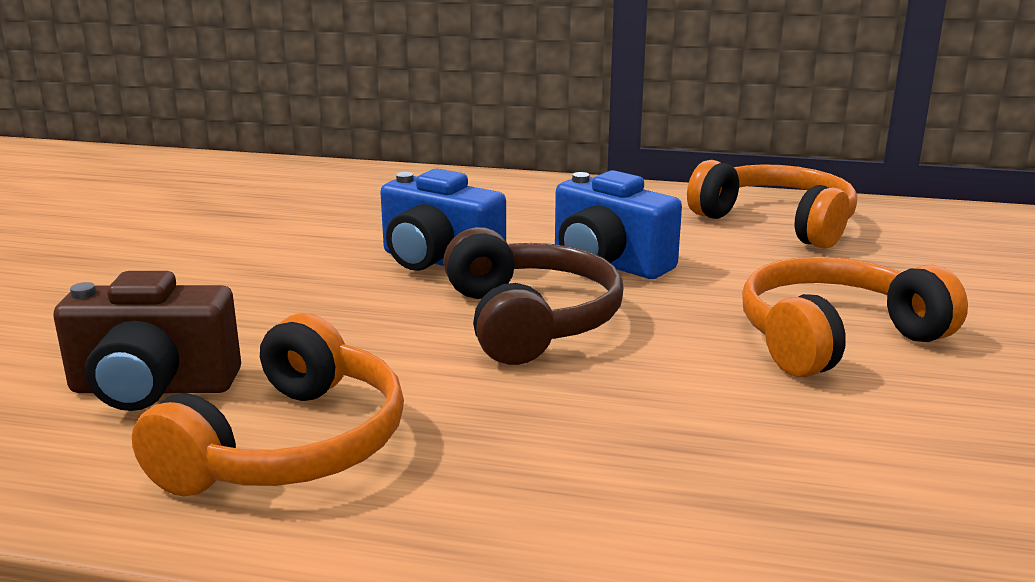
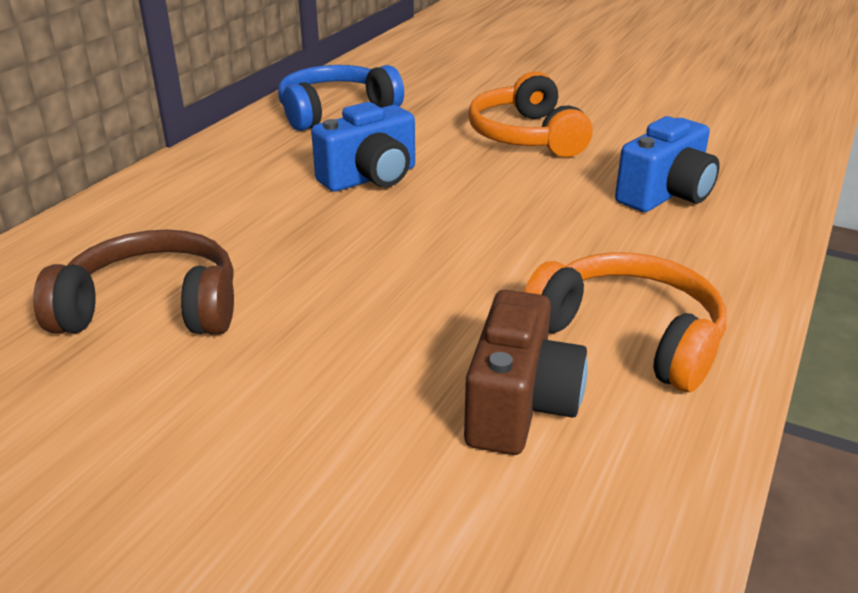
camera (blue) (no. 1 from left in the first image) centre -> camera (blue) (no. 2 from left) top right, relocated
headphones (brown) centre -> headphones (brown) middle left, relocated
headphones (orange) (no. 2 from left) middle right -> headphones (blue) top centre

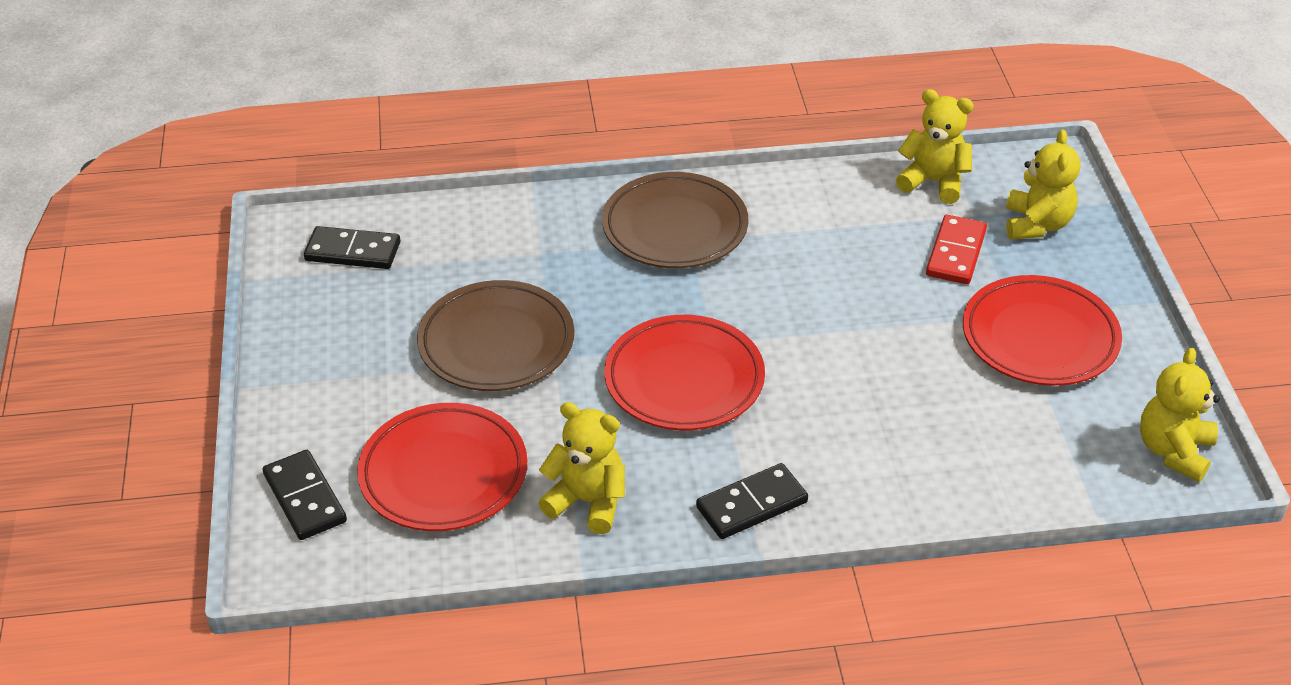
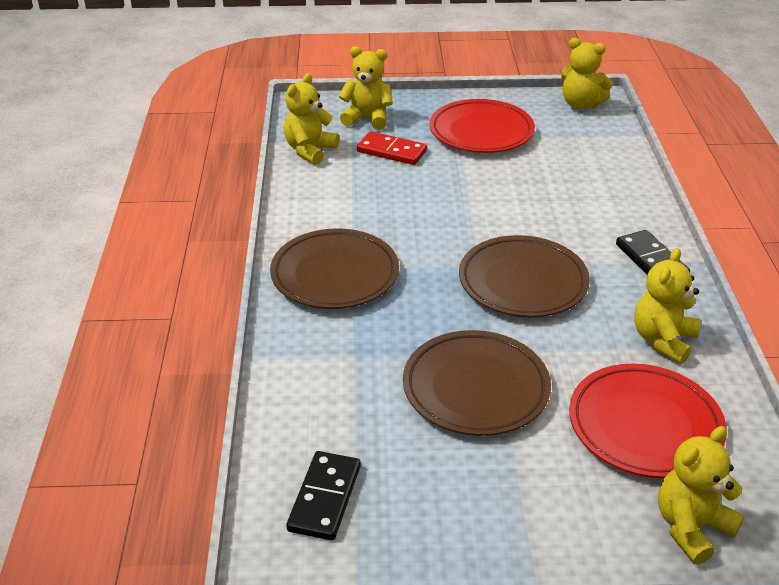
domino (black) (no. 1 from left) bottom left -> teddy bear (yellow) (no. 5 from left) bottom right
plate (red) (no. 2 from left) centre -> plate (brown) (no. 3 from left) middle right

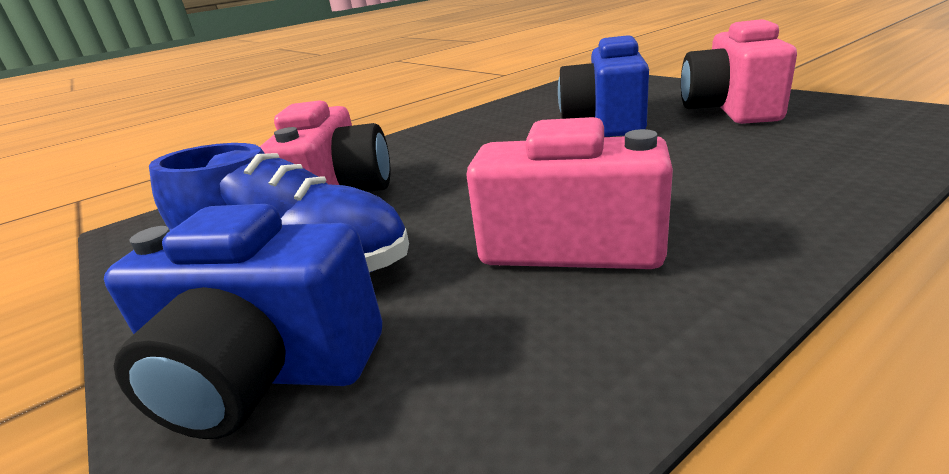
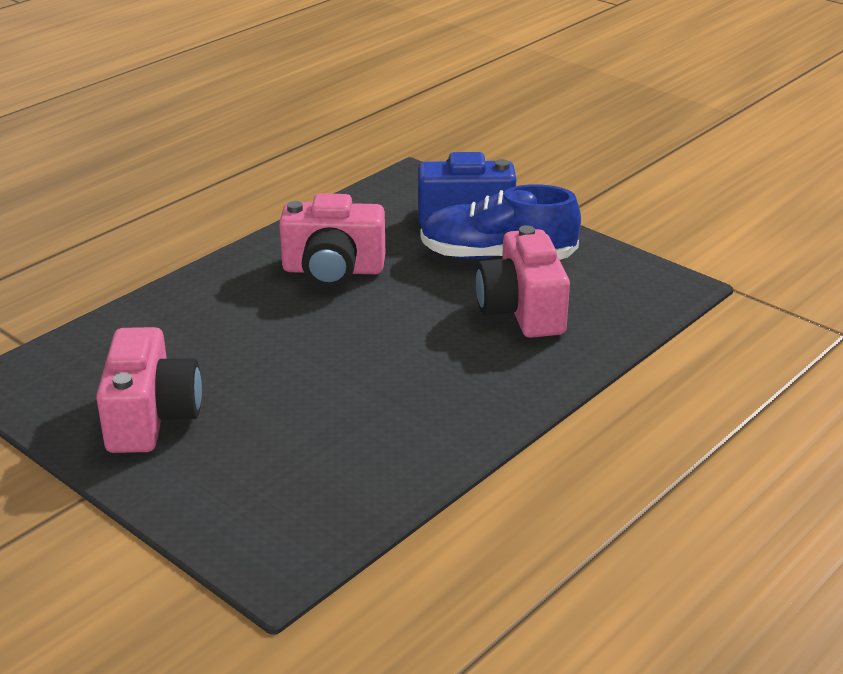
camera (blue) (no. 2 from left) top centre -> none

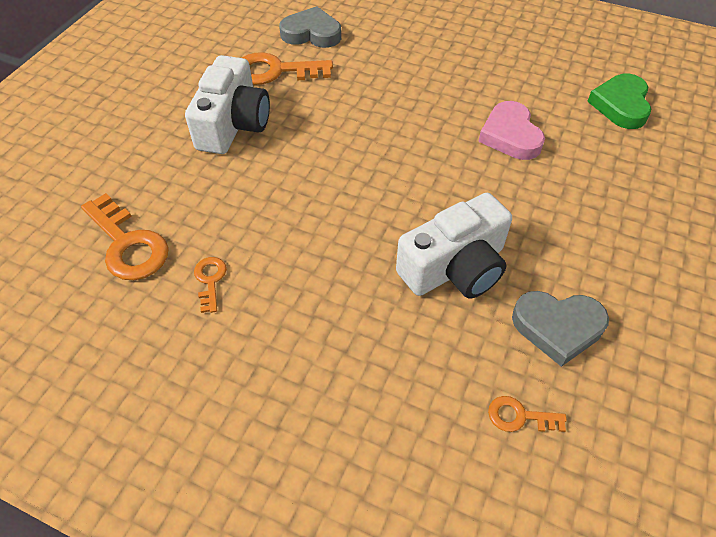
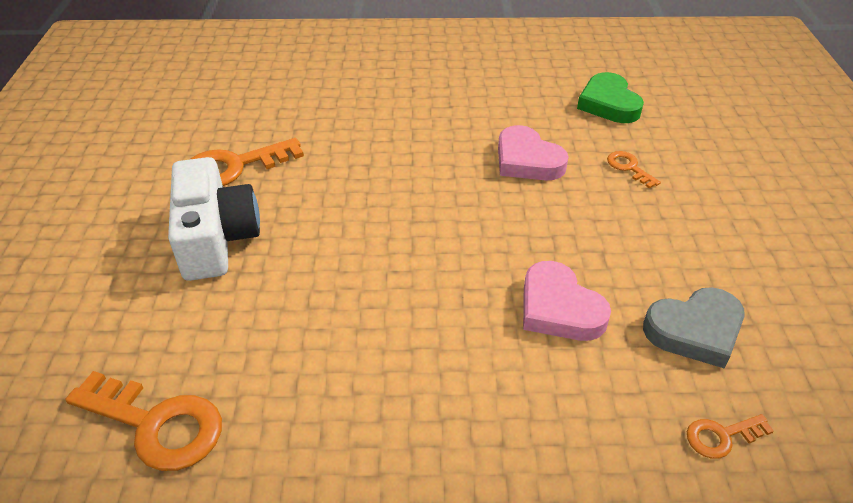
key (orange) (no. 2 from left in the first image) middle left -> key (orange) (no. 3 from left) middle right, relocated
heart (grey) (no. 1 from left) top centre -> none
camera (white) (no. 2 from left) centre -> heart (pink) (no. 2 from left) centre

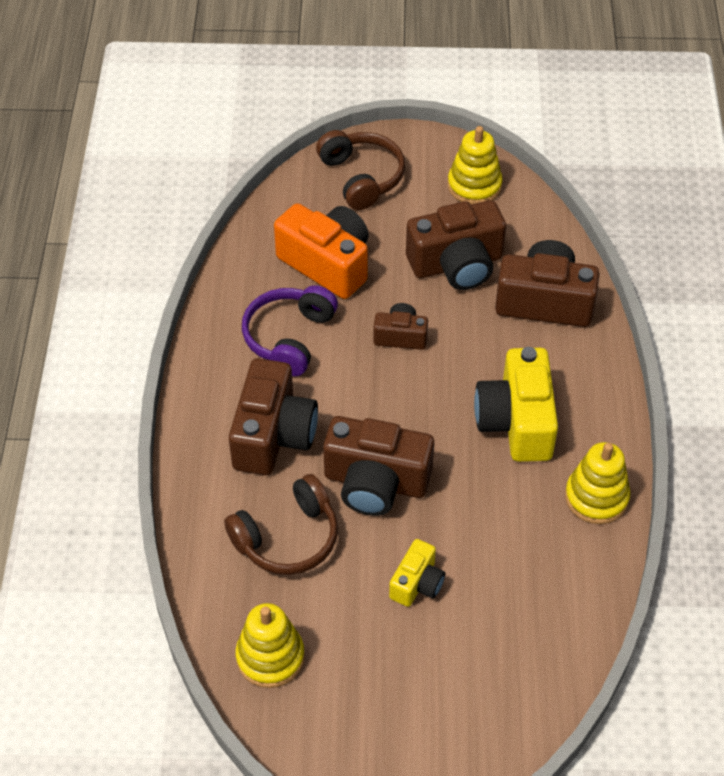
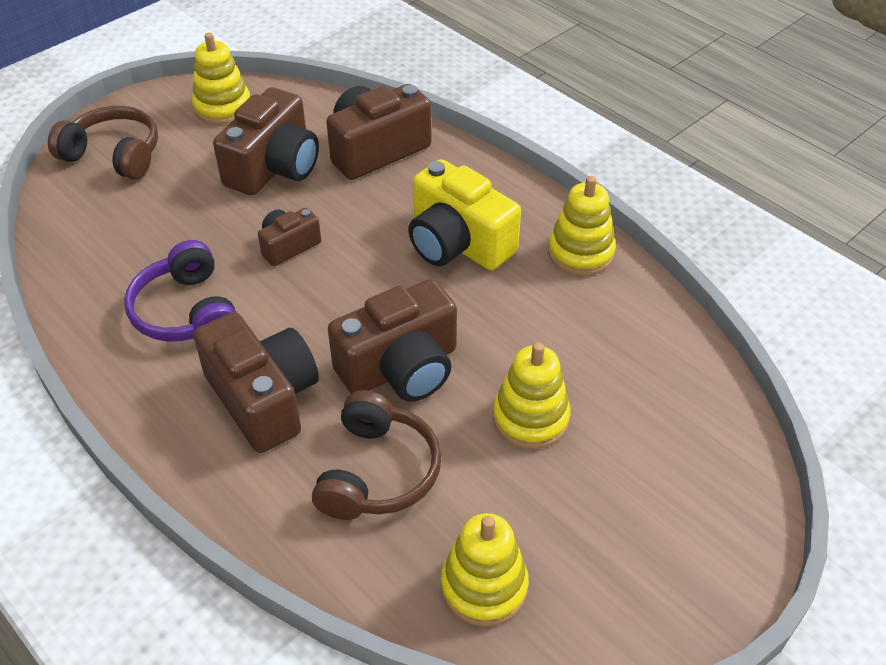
camera (orange) top centre -> none
camera (yellow) (no. 1 from left) bottom centre -> stacking toy (yellow) (no. 3 from left) centre

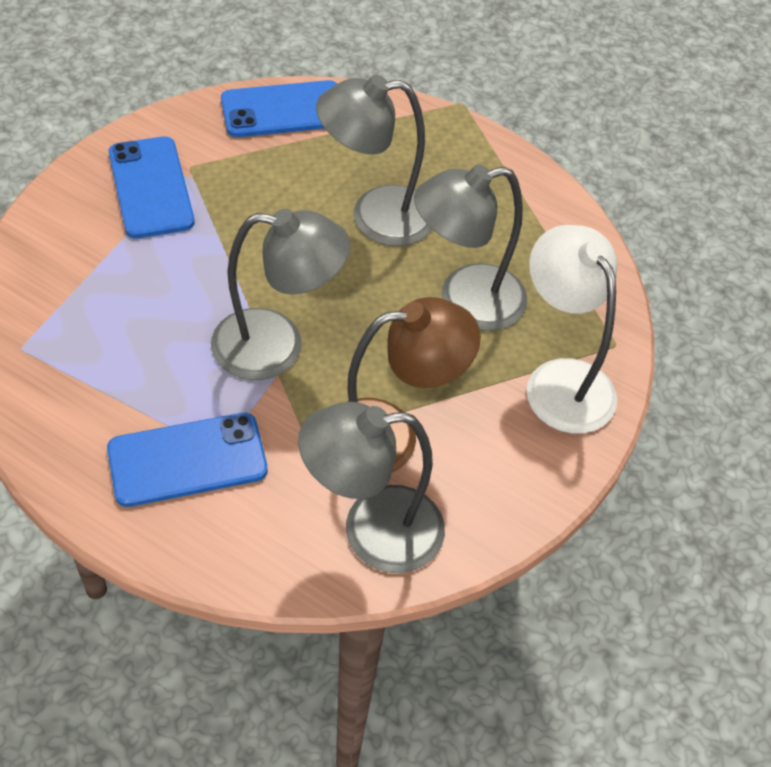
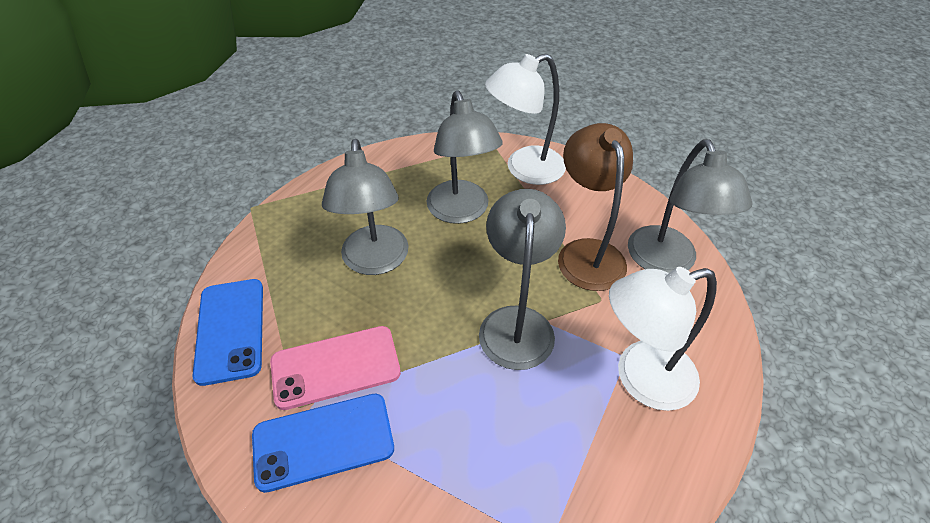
phone (blue) (no. 2 from left) middle left -> lamp (white) (no. 2 from left) middle right
none -> phone (pink) bottom centre

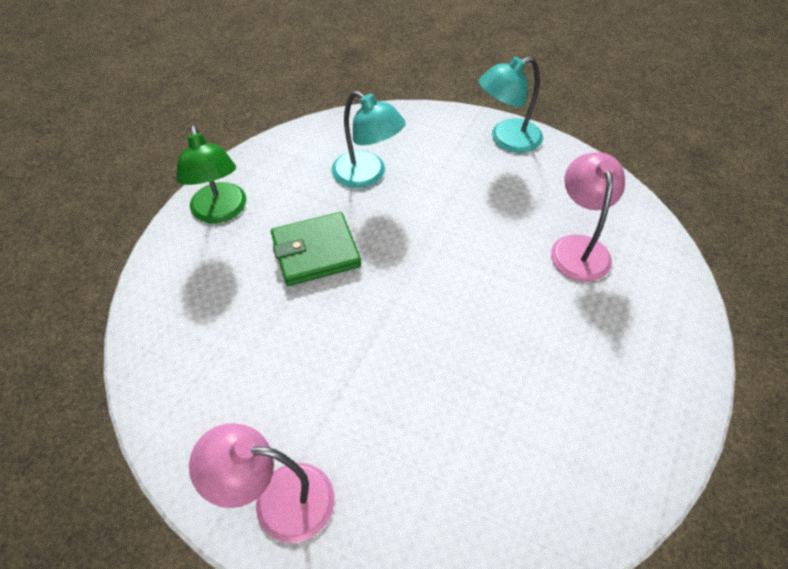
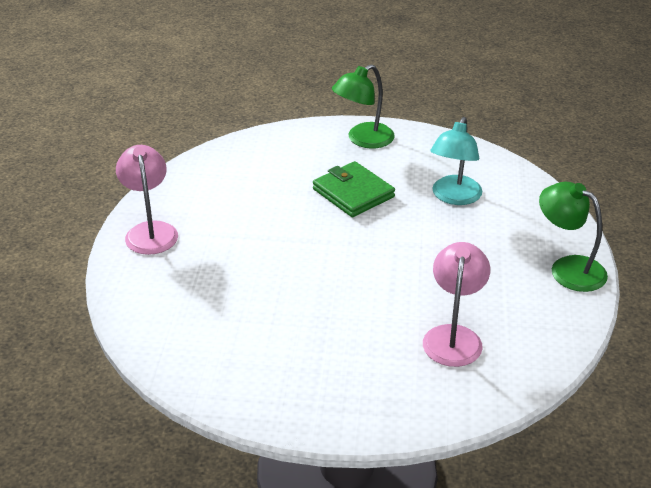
lamp (turquoise) (no. 2 from left) top centre -> lamp (green) (no. 2 from left) middle right
lamp (pink) (no. 2 from left) middle right, 60 degrees counterclockwise

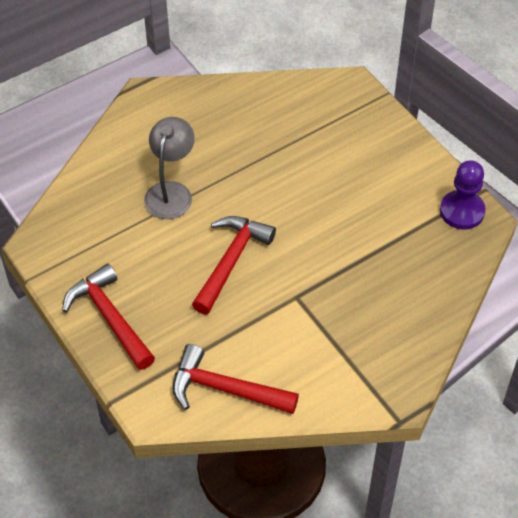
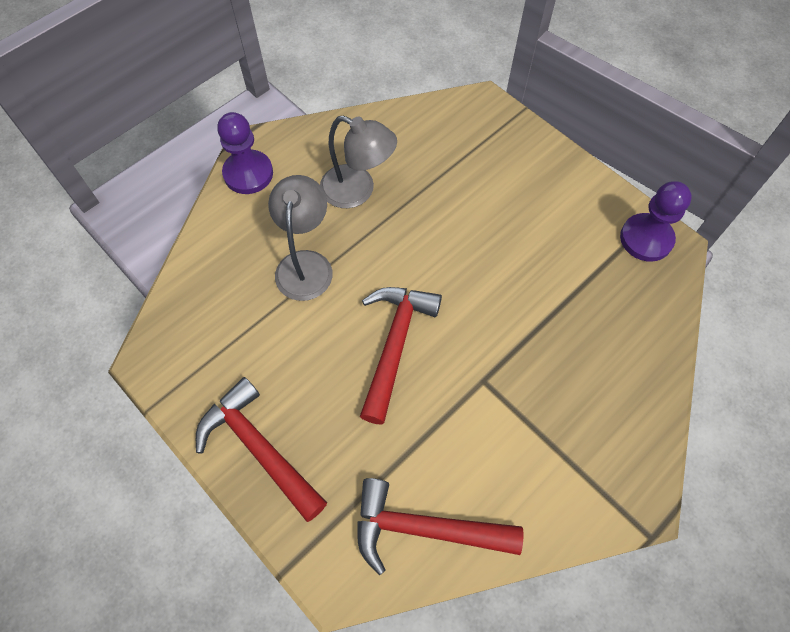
none -> pawn (purple) (no. 1 from left) top left
none -> lamp (grey) (no. 2 from left) top centre

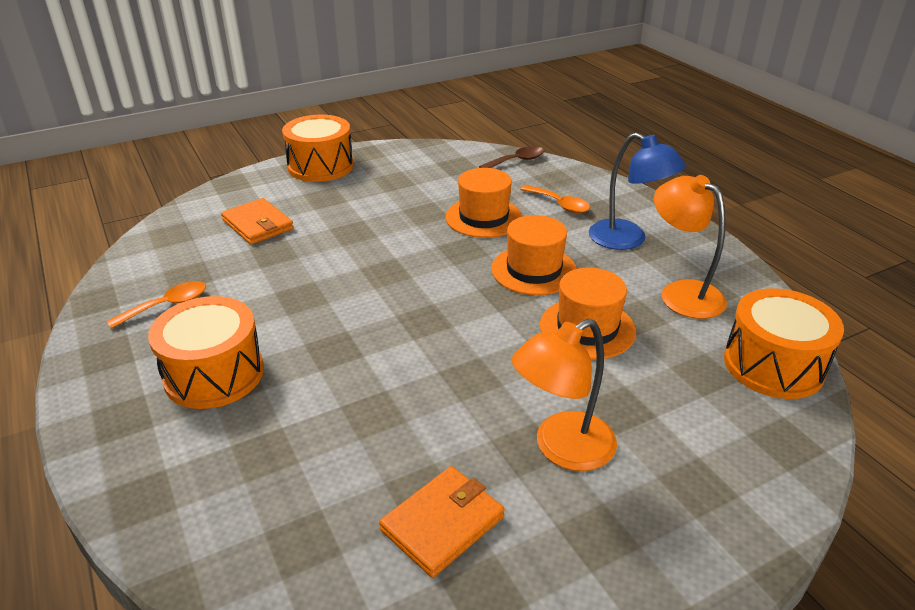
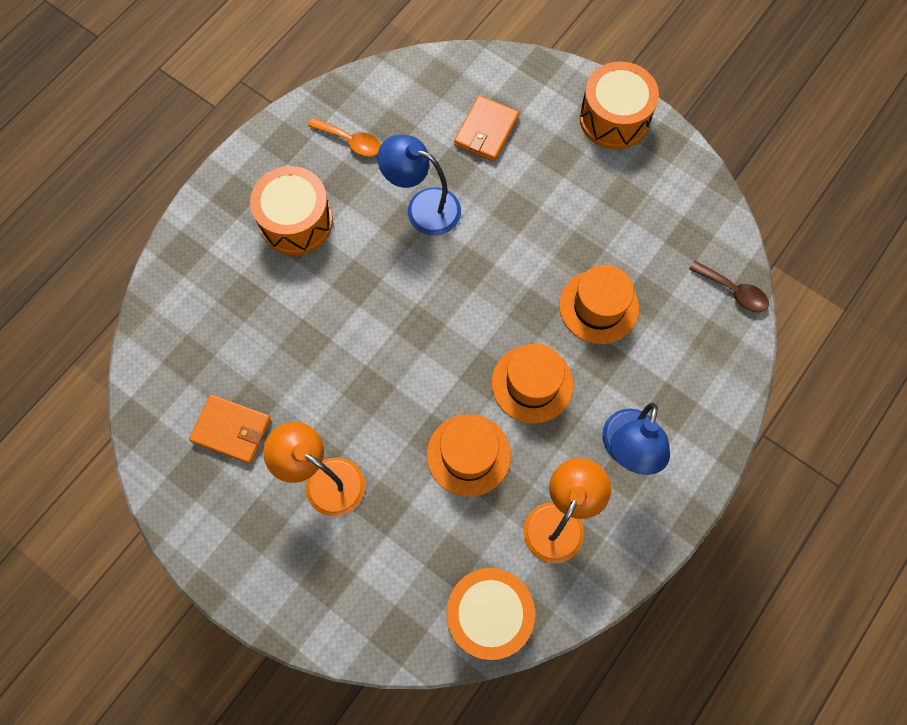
spoon (orange) (no. 2 from left) top centre -> none
none -> lamp (blue) (no. 1 from left) top centre

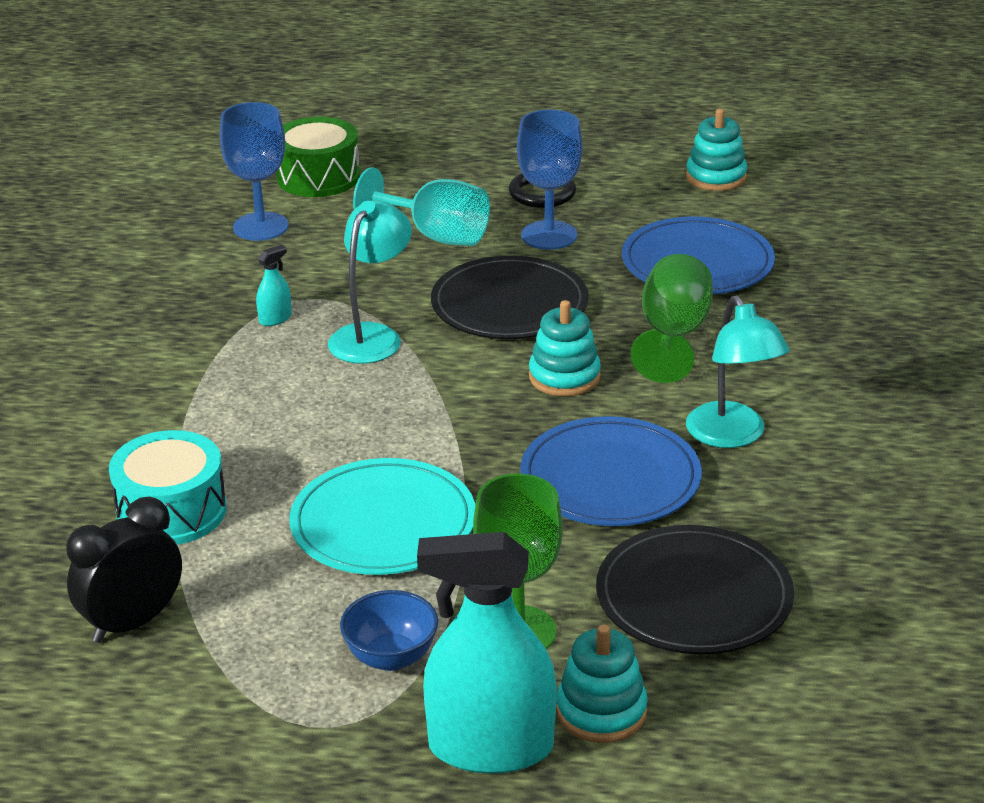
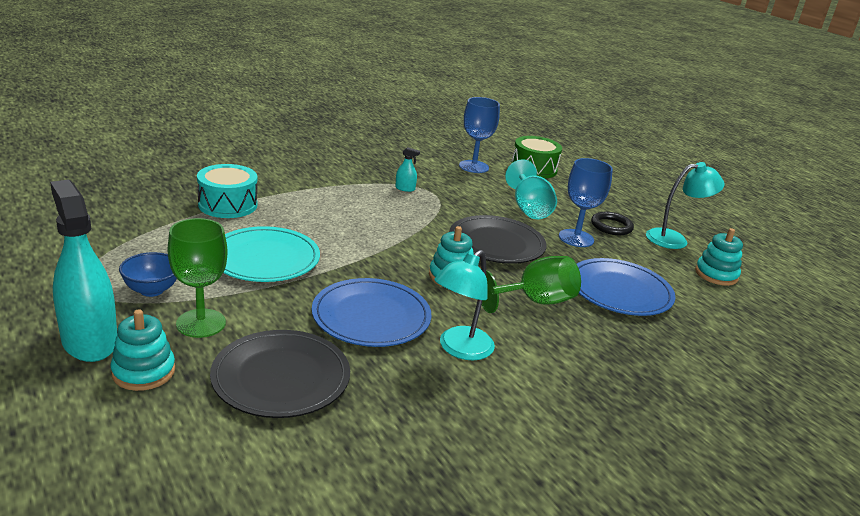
clock (black) bottom left -> none
lamp (turquoise) (no. 1 from left in the first image) centre -> lamp (turquoise) (no. 2 from left) middle right, relocated

